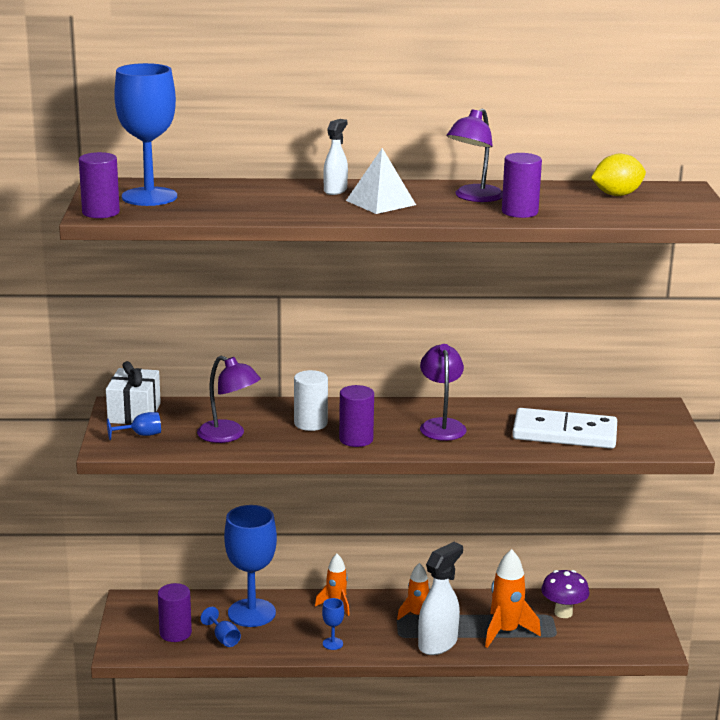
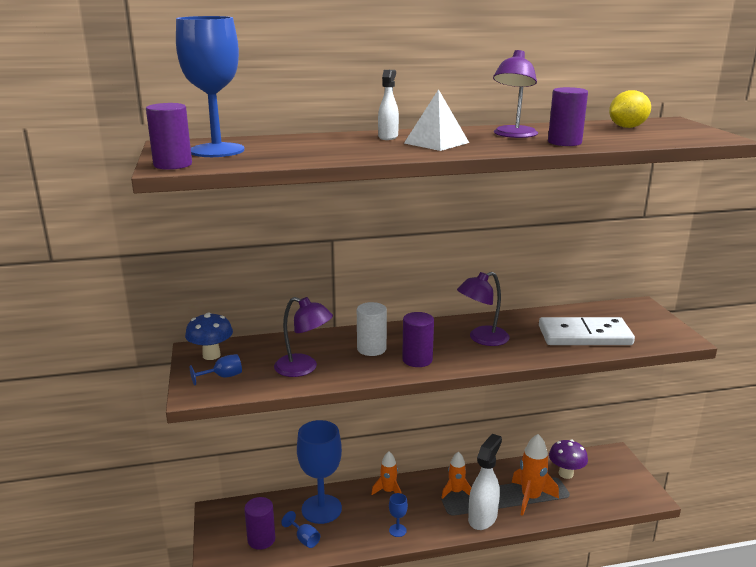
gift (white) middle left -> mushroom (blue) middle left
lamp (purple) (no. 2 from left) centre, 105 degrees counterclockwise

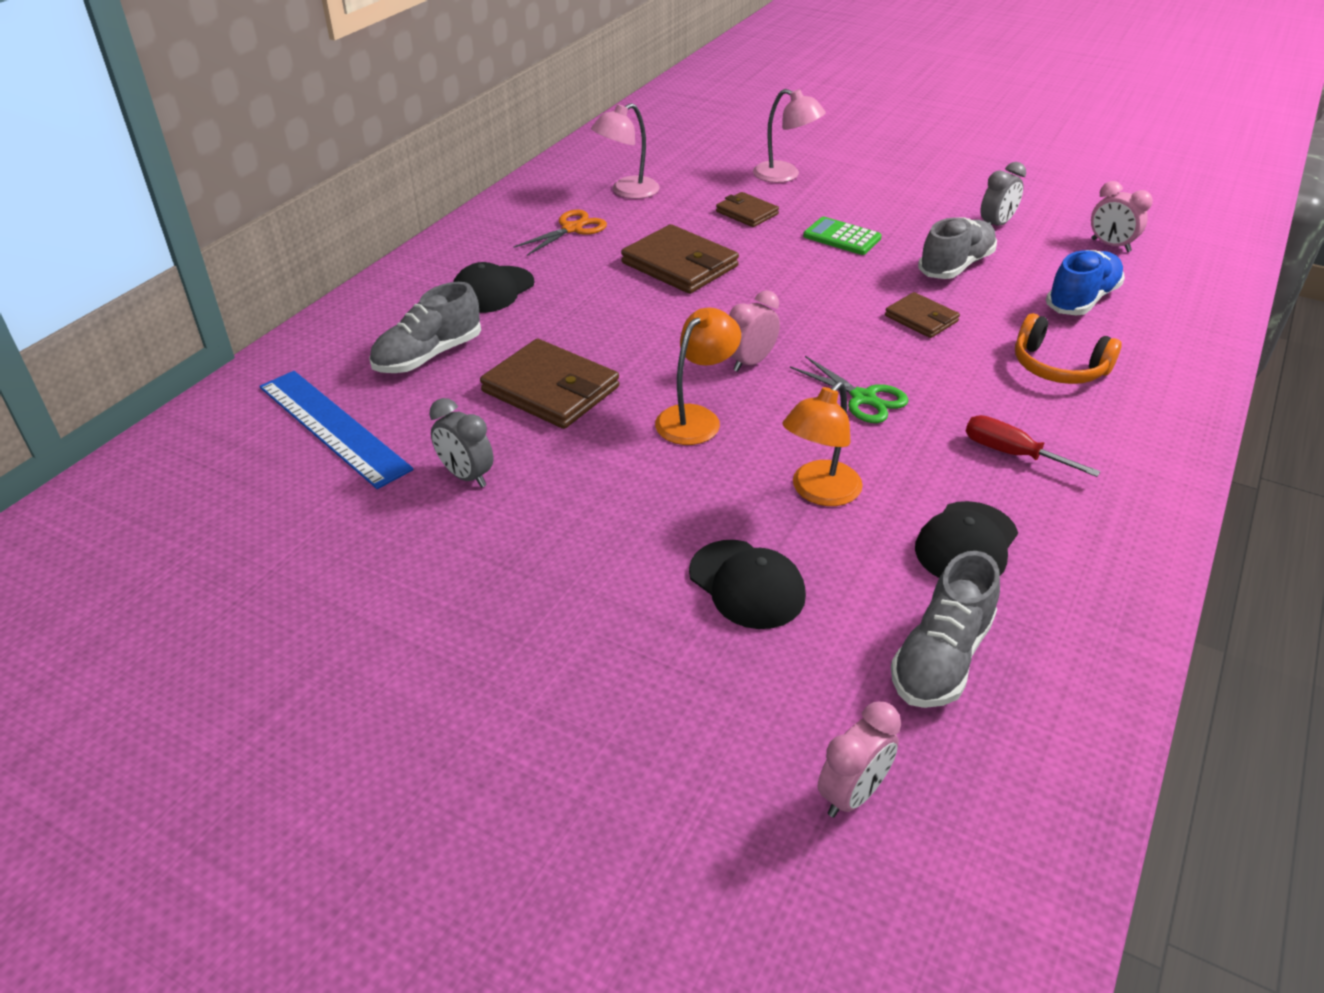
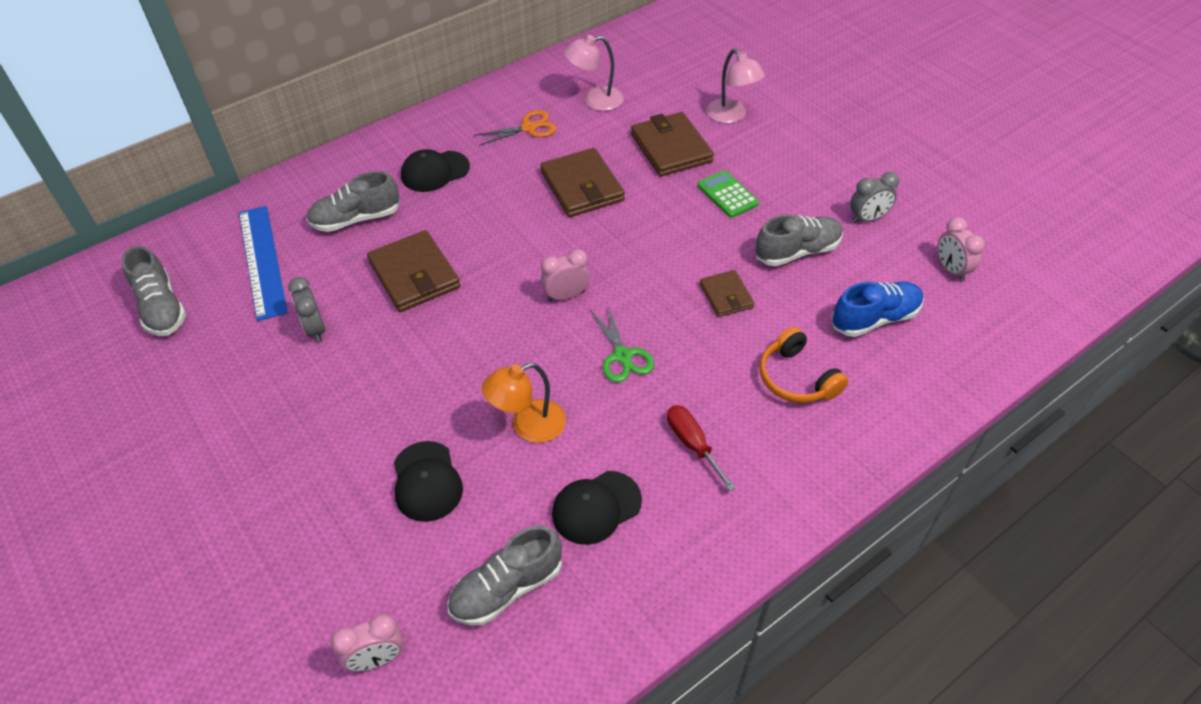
lamp (orange) (no. 1 from left) centre -> none
wallet (brown) (no. 3 from left) top centre, x1.73
none -> shoe (grey) (no. 1 from left) middle left

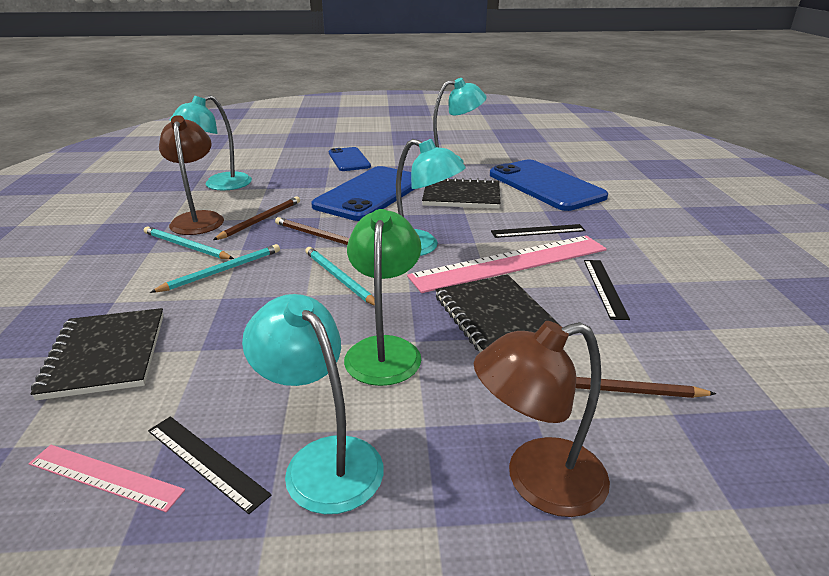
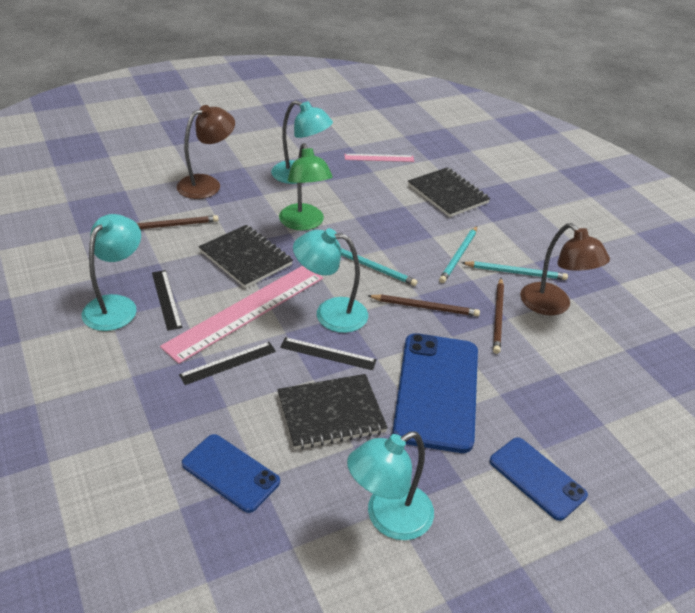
ruler (black) (no. 1 from left in the first image) bottom left -> ruler (black) (no. 3 from left) centre, relocated
lamp (turquoise) (no. 1 from left) top left -> lamp (turquoise) (no. 1 from left) middle left, relocated
phone (blue) (no. 3 from left in the first image) top centre -> phone (blue) (no. 1 from left) bottom left, x0.58

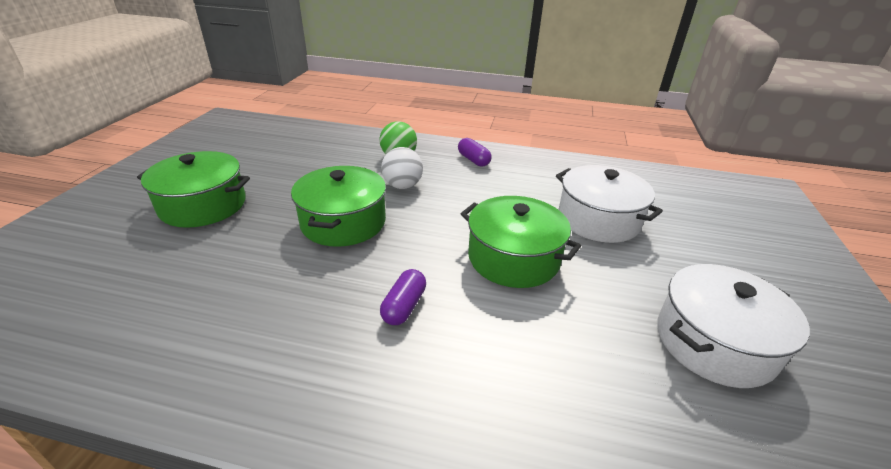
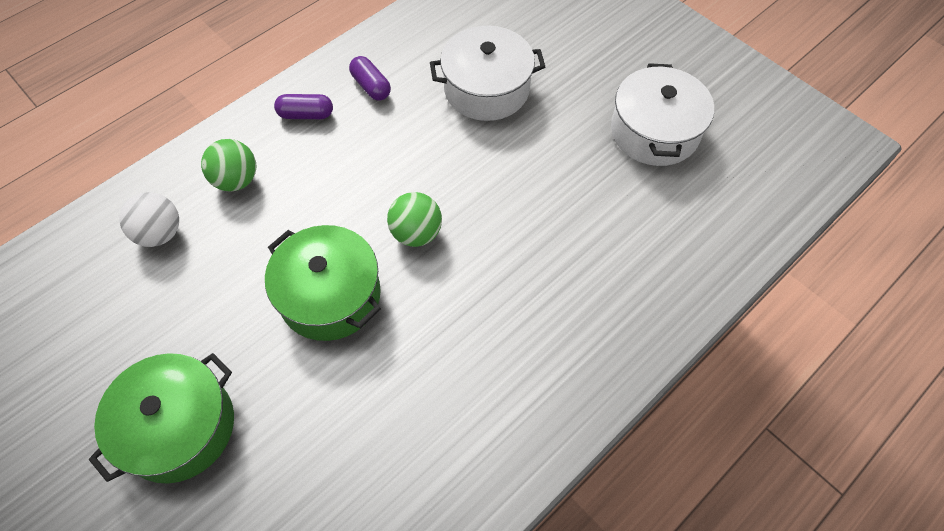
capsule (purple) (no. 1 from left in the first image) centre -> capsule (purple) (no. 2 from left) top centre, relocated
ball (white) centre -> ball (white) middle left, relocated
pot (green) (no. 3 from left) centre -> none
none -> ball (green) (no. 2 from left) centre

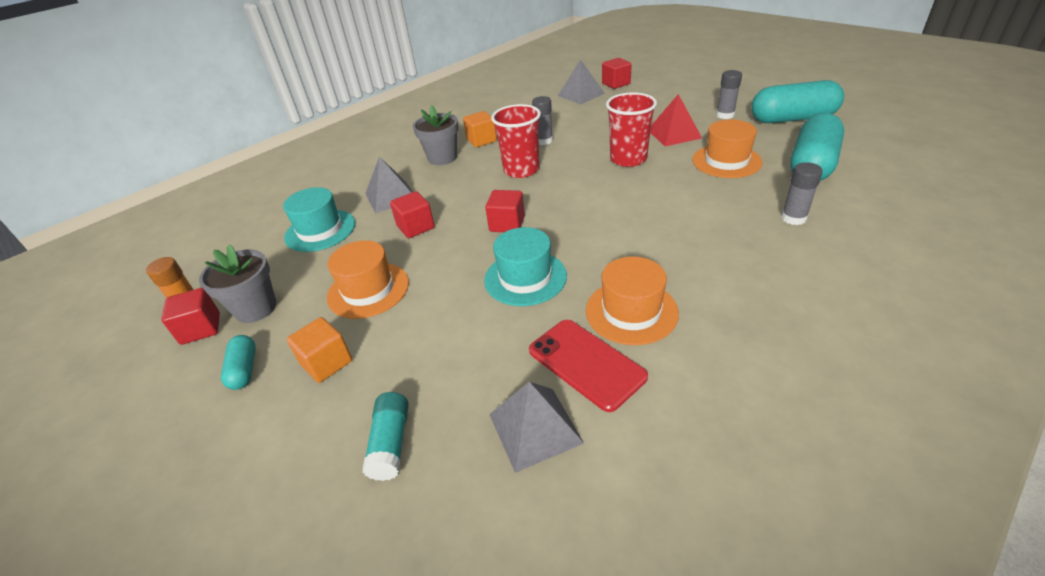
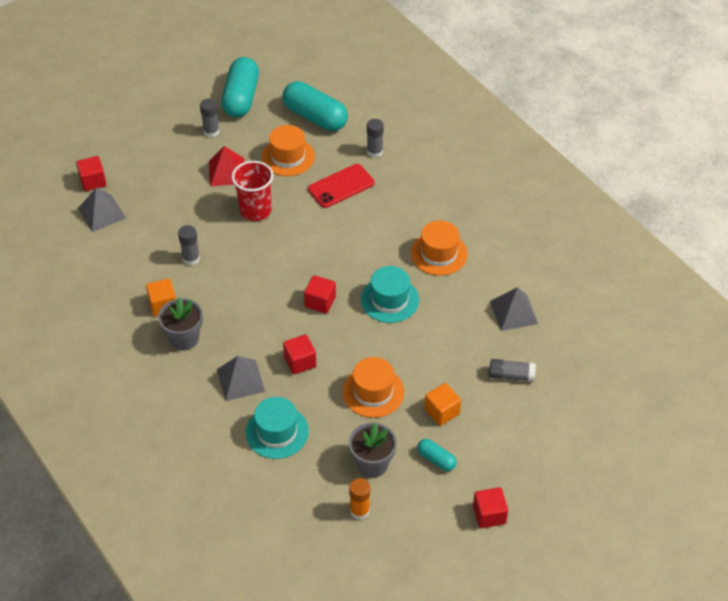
cube (red) (no. 1 from left in the first image) middle left -> cube (red) (no. 4 from left) bottom right, relocated
capsule (turquoise) (no. 1 from left in the first image) middle left -> capsule (turquoise) (no. 3 from left) bottom centre, 45 degrees clockwise
glue stick (turquoise) bottom centre -> glue stick (grey) (no. 4 from left) middle right
cup (red) (no. 1 from left) top centre -> none
phone (red) centre -> phone (red) top centre, relocated

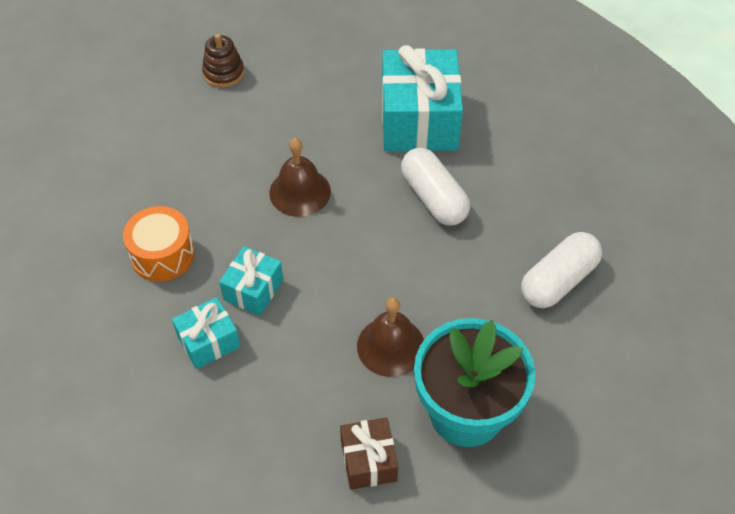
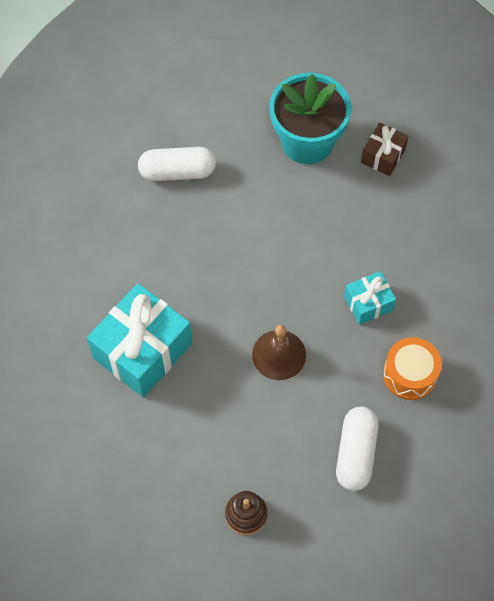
gift (turquoise) (no. 1 from left) middle left -> none
bell (brown) (no. 2 from left) centre -> none
capsule (white) (no. 1 from left in the first image) centre -> capsule (white) (no. 2 from left) bottom right, relocated

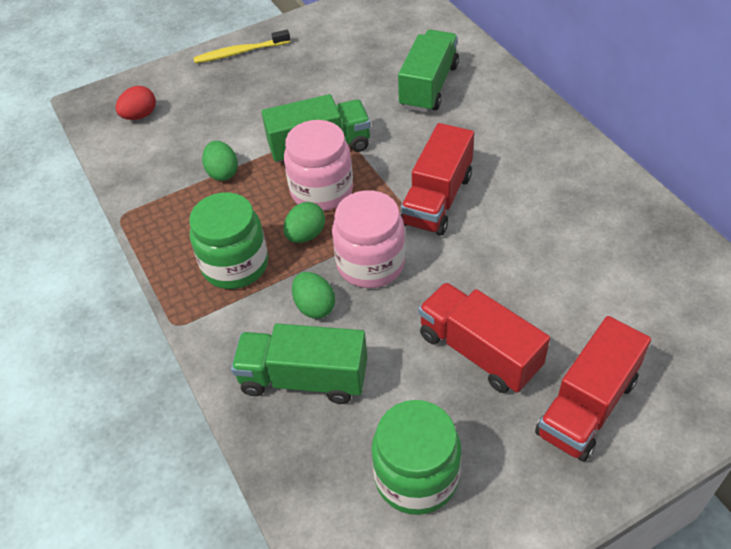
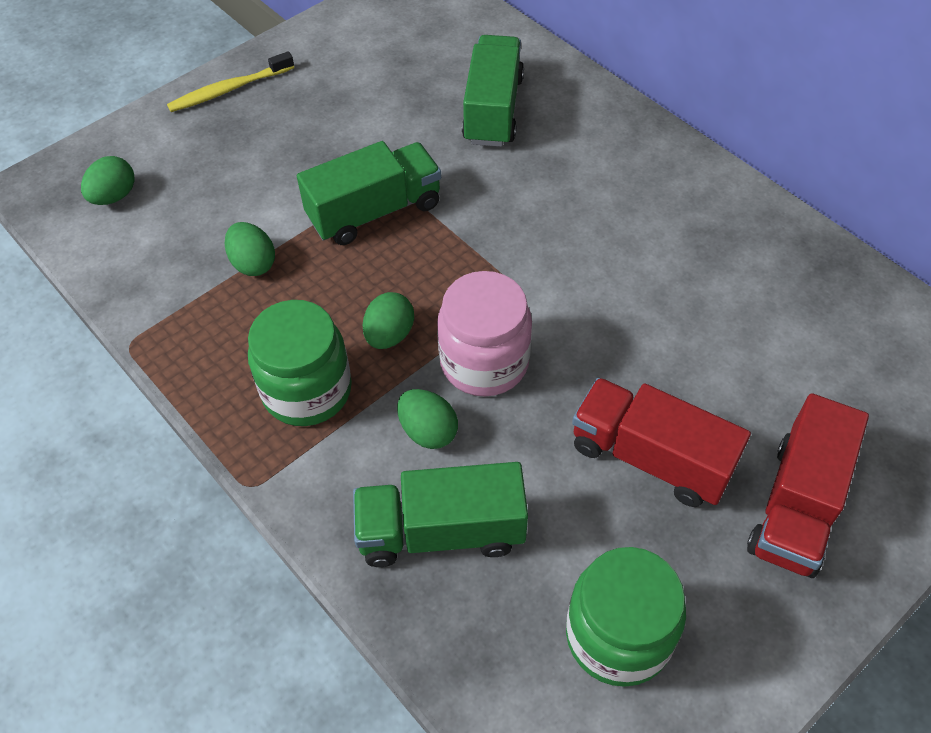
egg (red) top left -> egg (green) (no. 1 from left) top left
jar (pink) (no. 1 from left) top centre -> none
truck (red) (no. 1 from left) top centre -> none

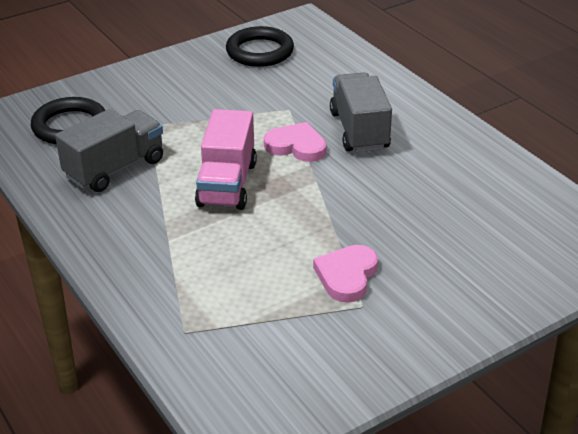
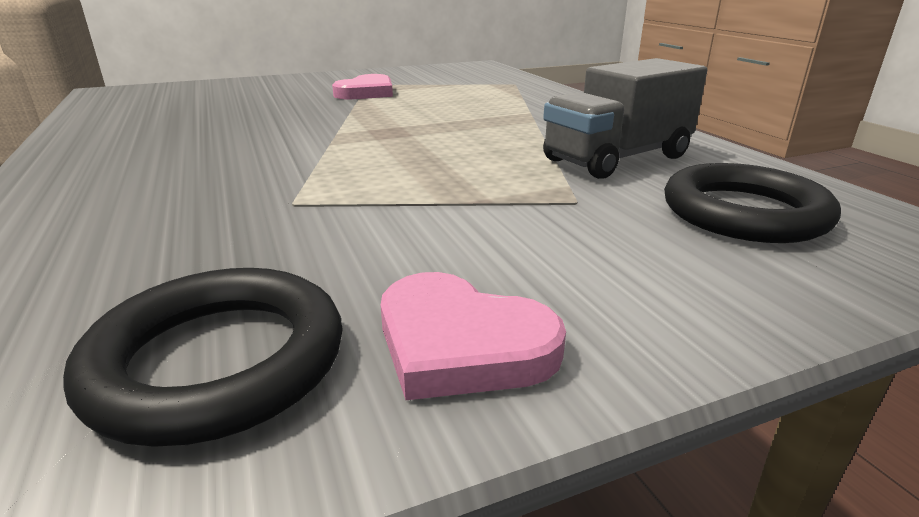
truck (pink) centre -> none
heart (pink) (no. 1 from left in the first image) top centre -> heart (pink) (no. 2 from left) centre, relocated
truck (grey) (no. 2 from left) top centre -> none

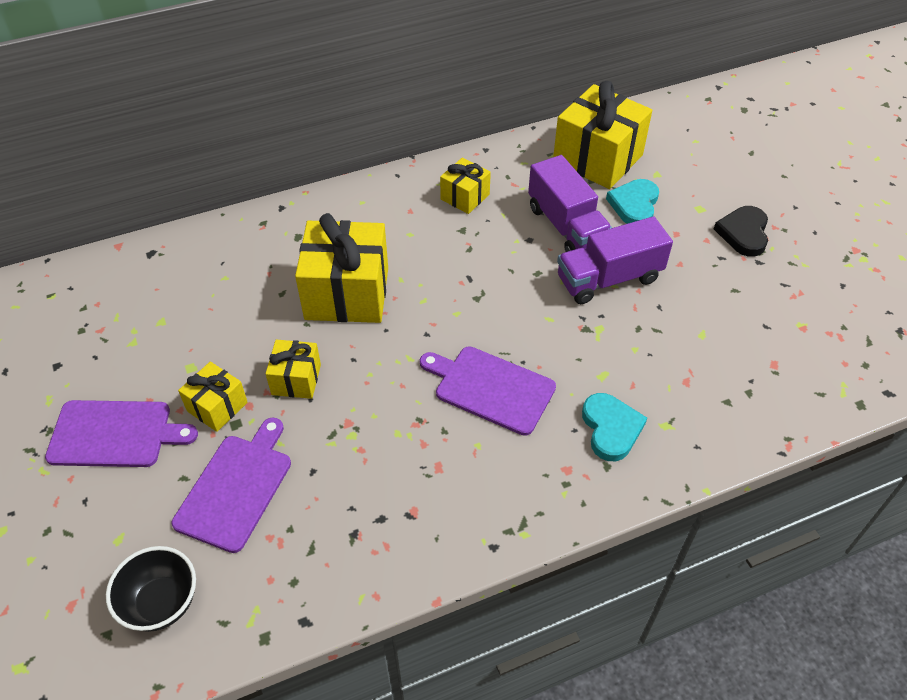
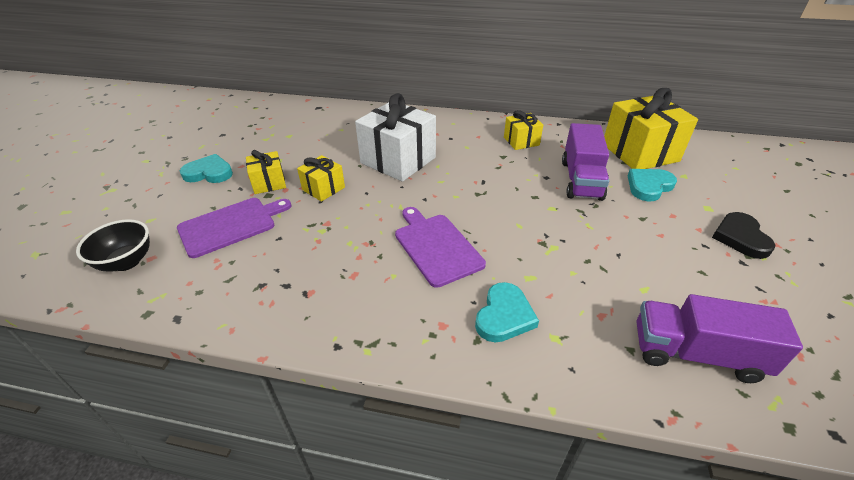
cutting board (purple) (no. 1 from left) middle left -> heart (turquoise) (no. 1 from left) middle left
gift (yellow) (no. 3 from left) centre -> gift (white) top centre
truck (purple) (no. 2 from left) middle right -> truck (purple) (no. 2 from left) bottom right, relocated
heart (black) top right -> heart (black) middle right, 45 degrees counterclockwise

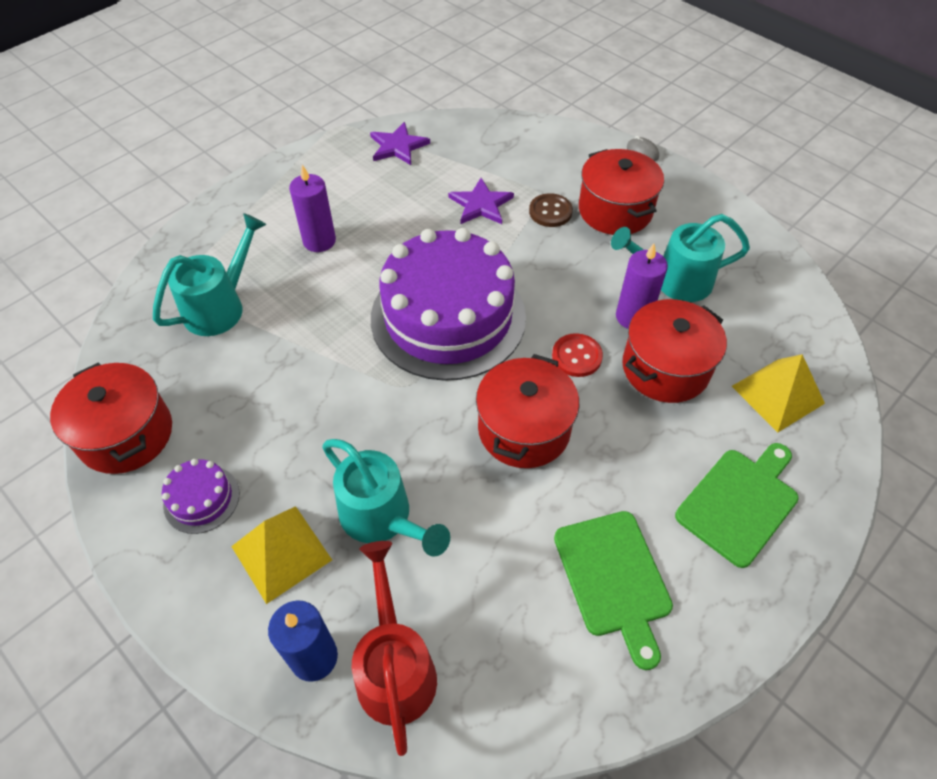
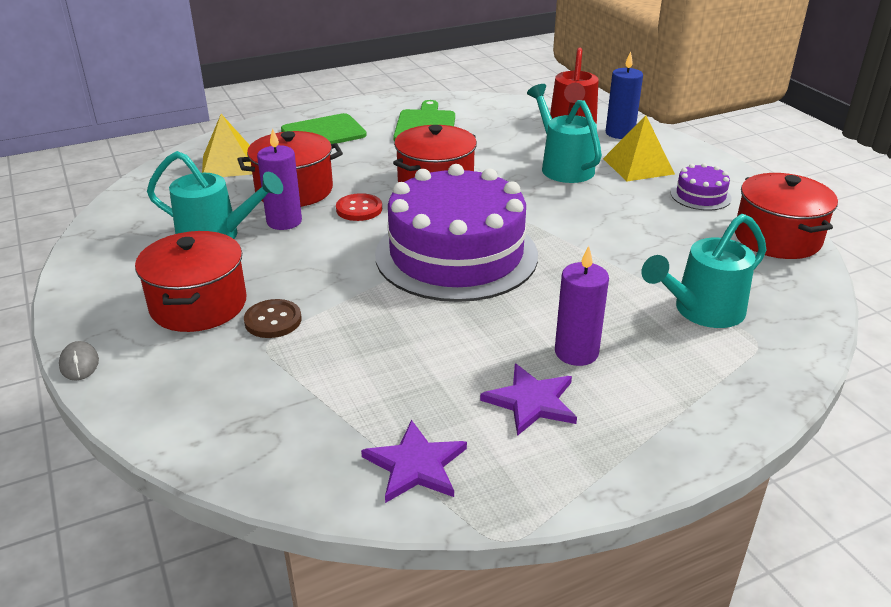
star (purple) (no. 2 from left) top centre -> star (purple) (no. 2 from left) centre, relocated

